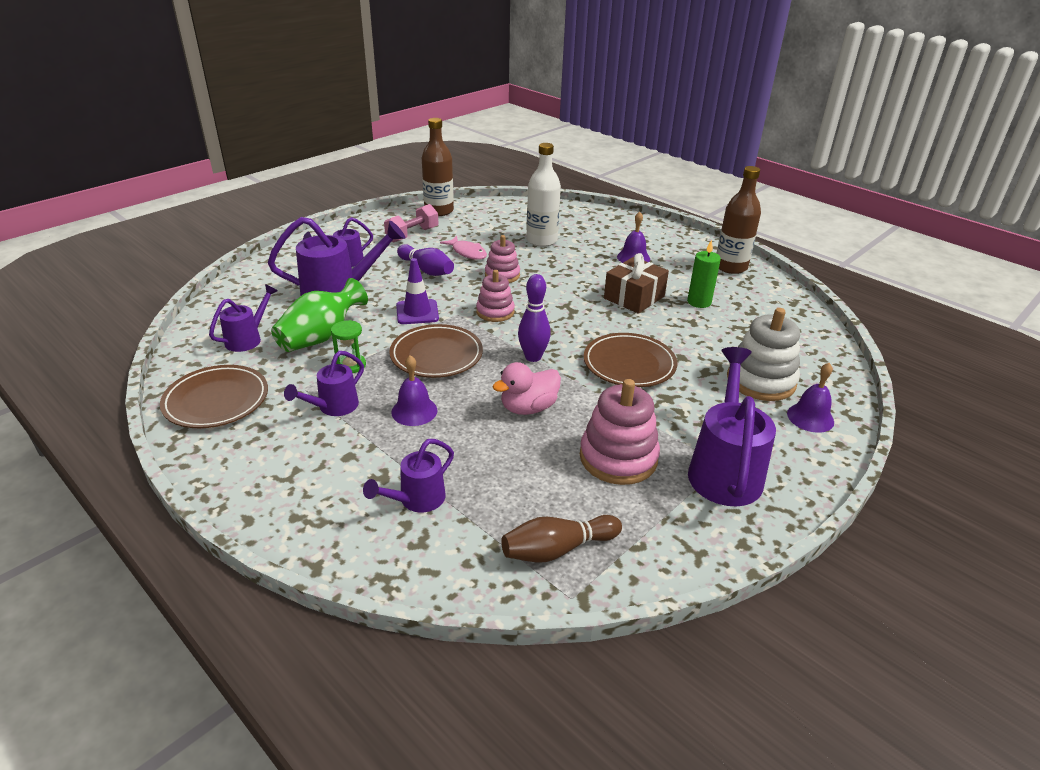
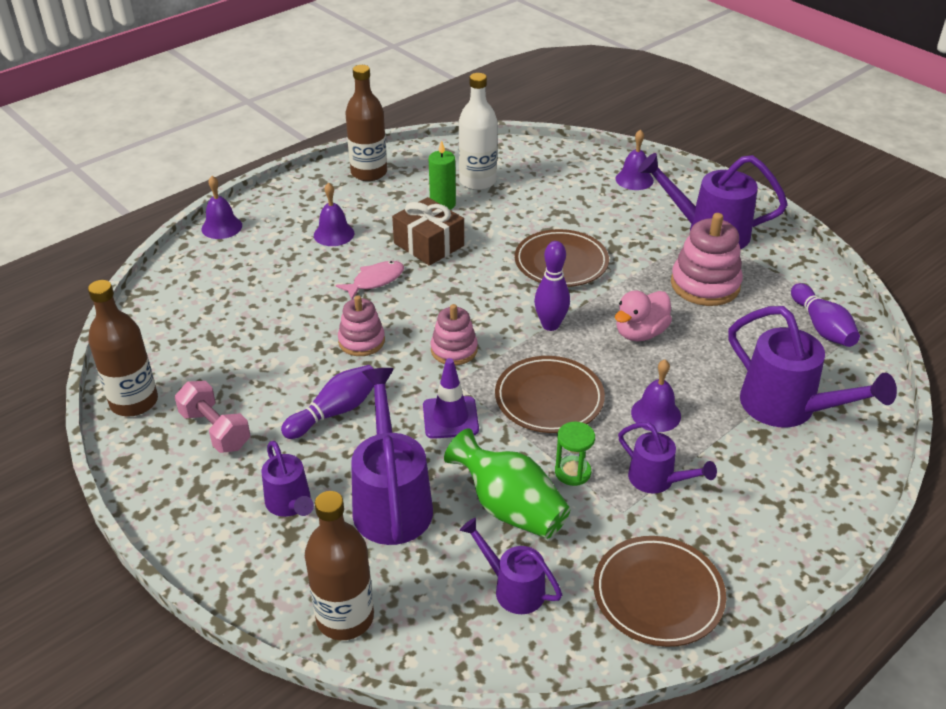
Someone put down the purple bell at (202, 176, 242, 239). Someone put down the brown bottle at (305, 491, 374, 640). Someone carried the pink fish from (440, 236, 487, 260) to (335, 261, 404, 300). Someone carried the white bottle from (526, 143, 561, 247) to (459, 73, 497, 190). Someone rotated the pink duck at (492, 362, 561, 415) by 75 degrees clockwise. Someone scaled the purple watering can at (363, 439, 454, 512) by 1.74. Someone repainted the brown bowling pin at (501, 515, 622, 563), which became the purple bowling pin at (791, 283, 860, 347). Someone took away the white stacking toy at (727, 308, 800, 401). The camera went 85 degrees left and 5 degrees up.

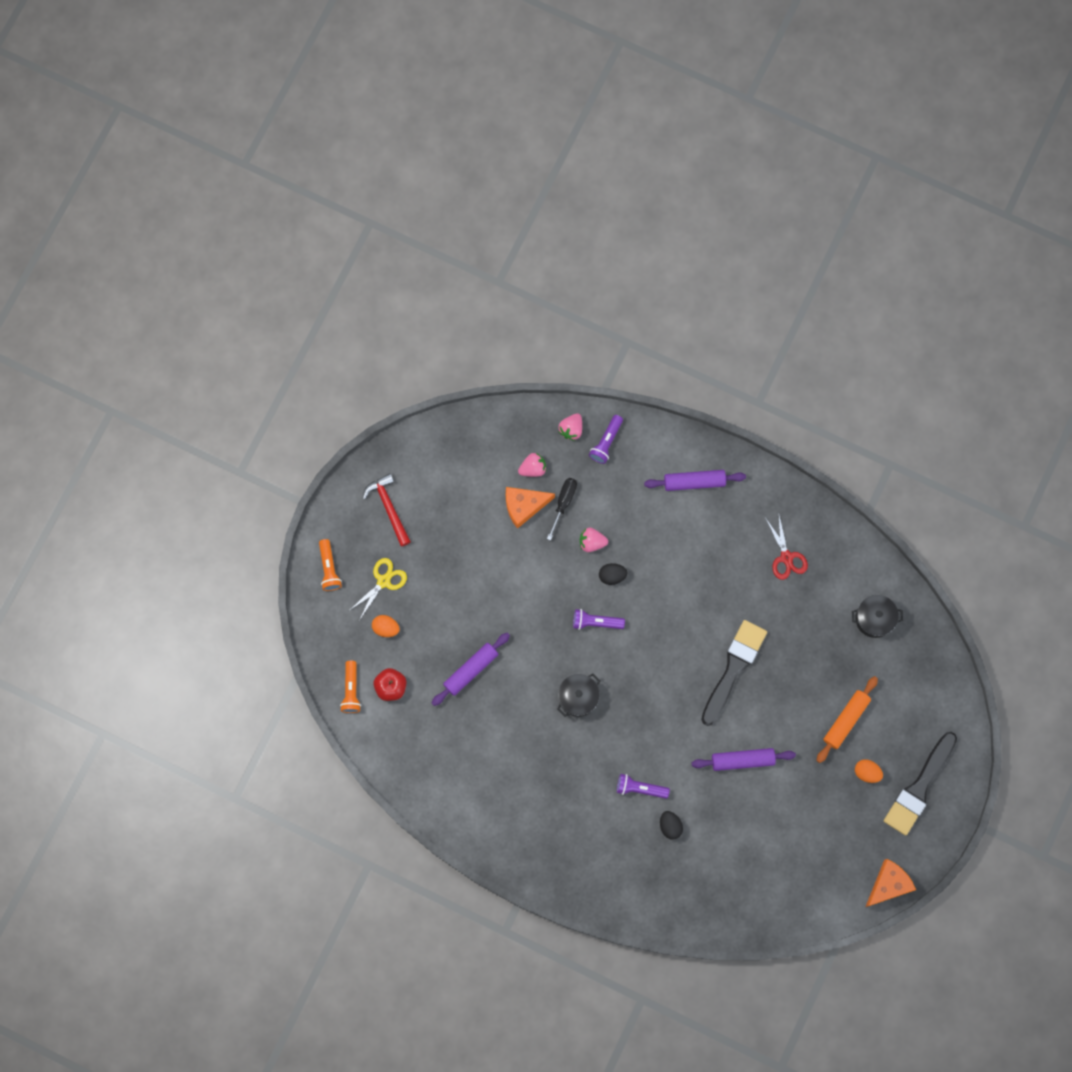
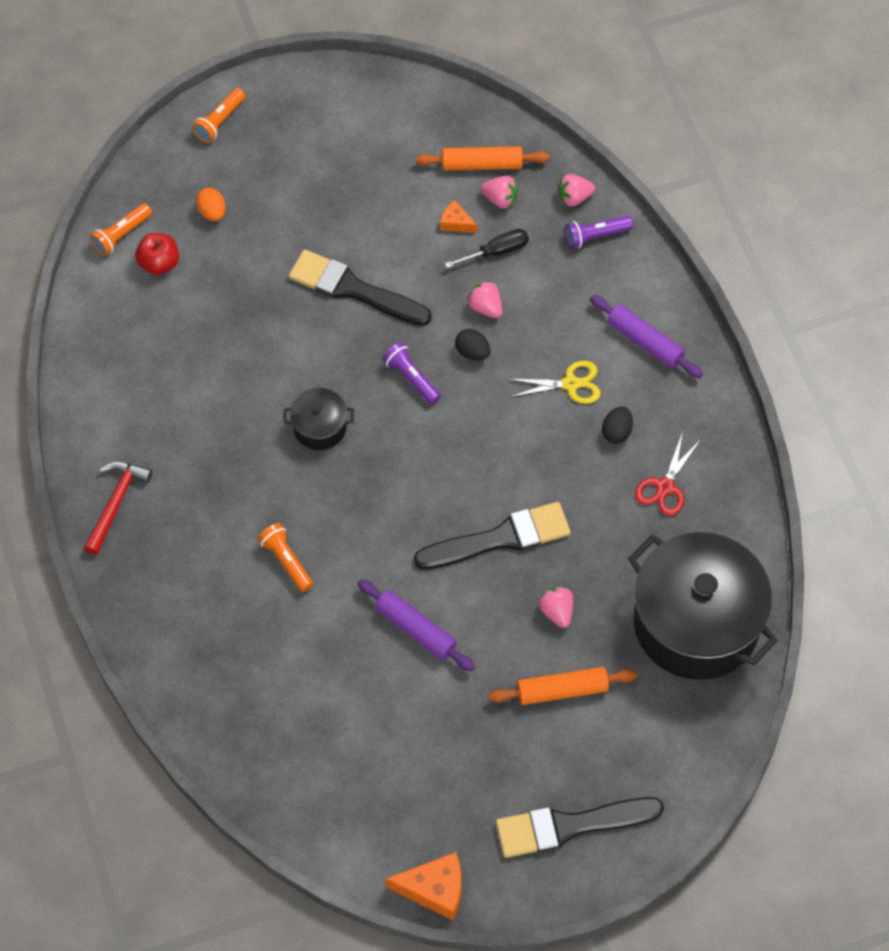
Someone carried the red hammer from (363, 473, 411, 546) to (84, 461, 153, 555). Someone repainted the purple flashlight at (617, 774, 670, 799), which became the orange flashlight at (258, 523, 313, 592). Someone put down the black brush at (289, 250, 432, 326). Someone put down the orange rolling pin at (415, 146, 549, 171). Someone scaled the orange cheese at (506, 487, 555, 529) by 0.56. Someone carried the yellow scissors from (350, 558, 407, 619) to (508, 361, 601, 404). Someone put down the pink strawberry at (539, 587, 573, 628). Someone carried the black egg from (660, 811, 683, 840) to (602, 406, 633, 444). Someone scaled the black pot at (852, 595, 903, 638) by 2.26. Someone took away the purple rolling pin at (432, 633, 510, 706). Someone took away the orange egg at (855, 759, 883, 783). The camera went 45 degrees right and 15 degrees down.

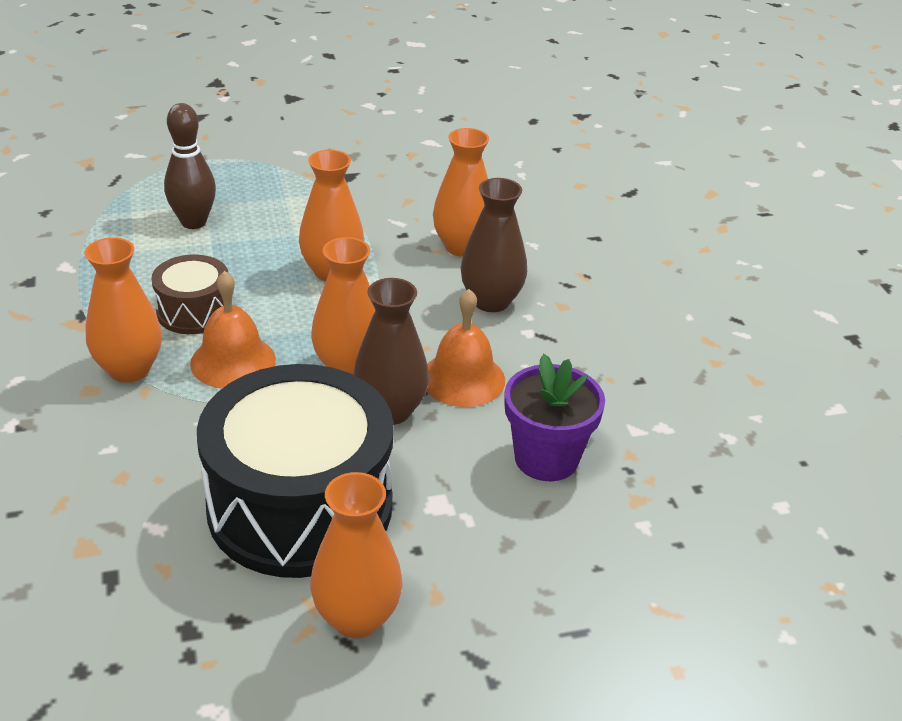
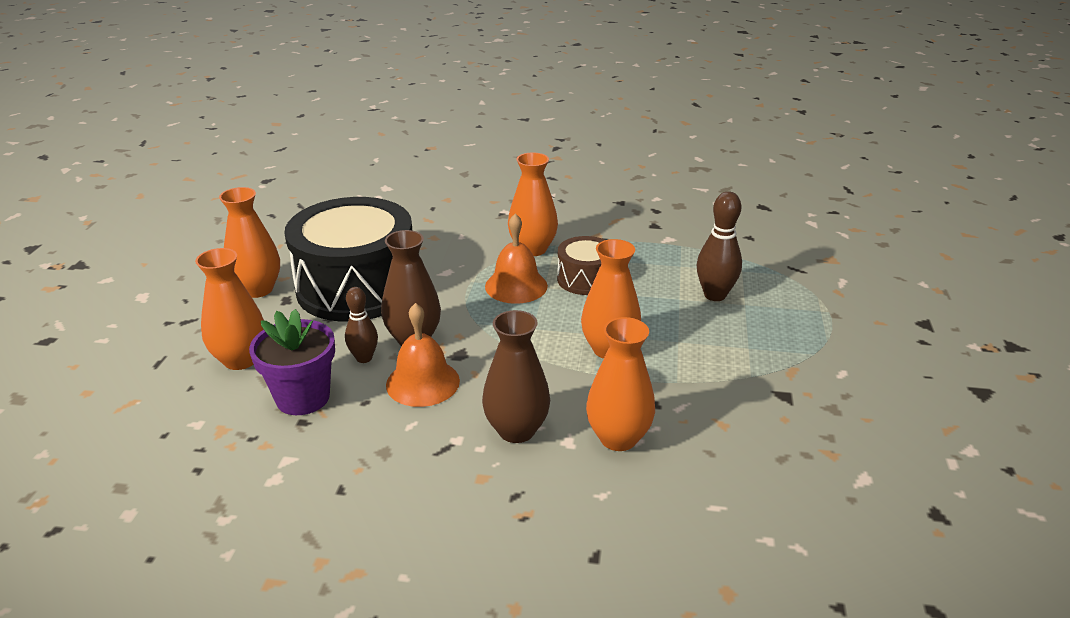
Someone carried the orange vase from (311, 237, 375, 375) to (195, 248, 264, 370). Someone put down the brown bowling pin at (345, 287, 378, 363). The camera went 115 degrees right and 5 degrees down.

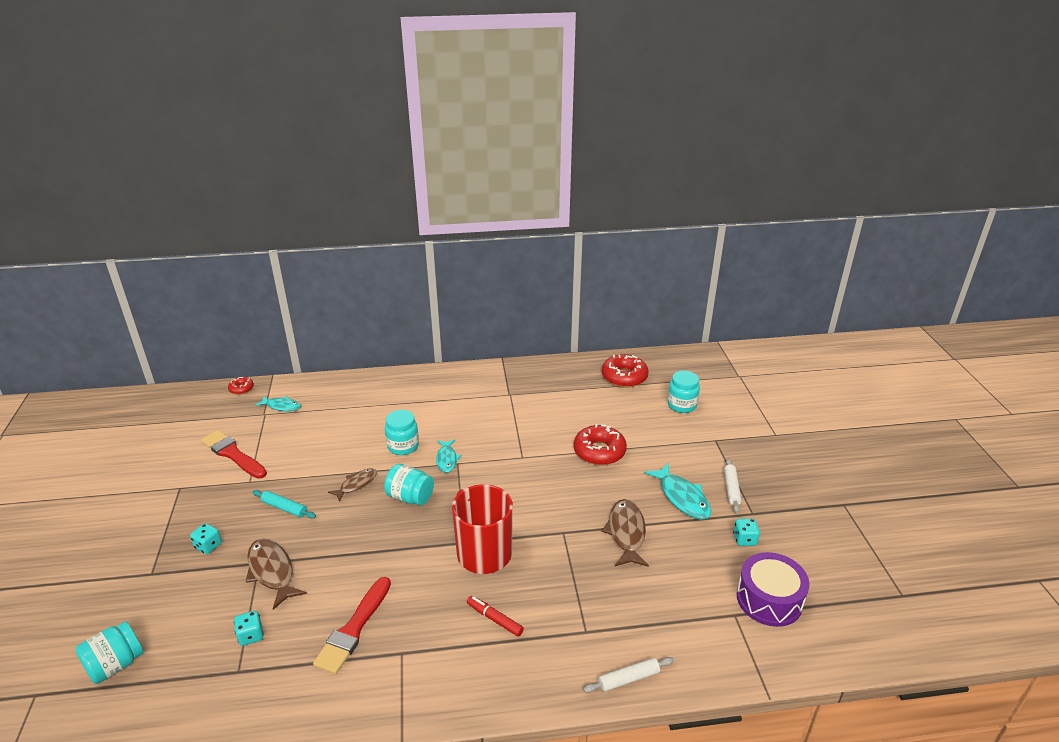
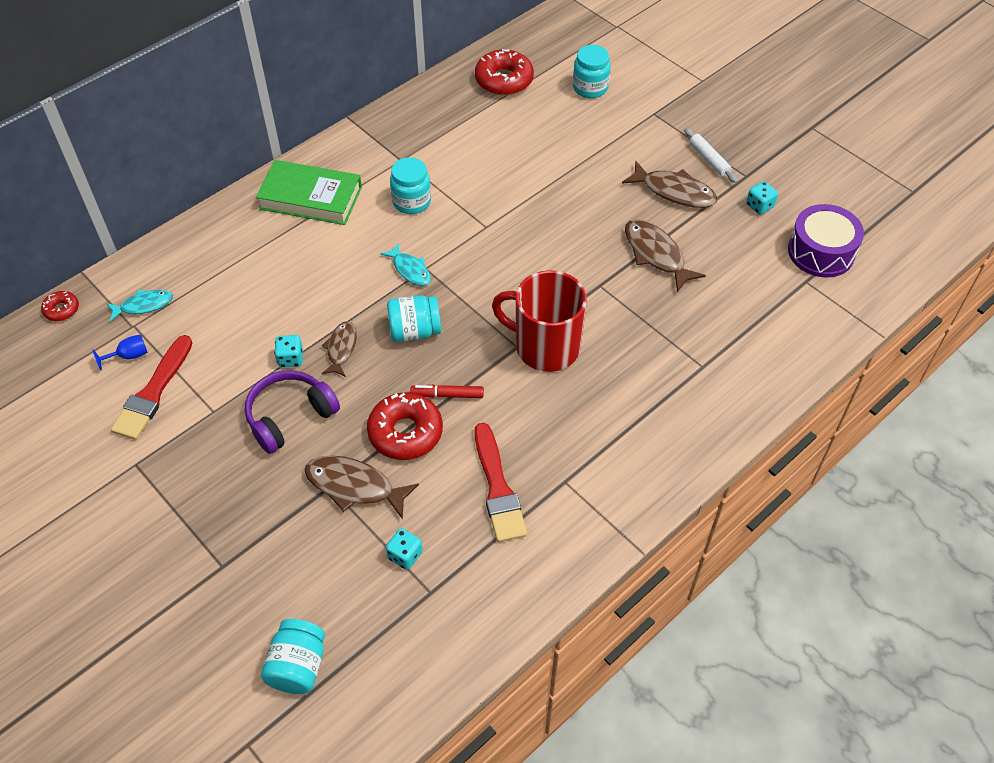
Someone put down the blue goblet at (93, 334, 148, 370). Someone rotated the red brush at (201, 430, 267, 479) by 75 degrees counterclockwise. Someone swapped the turquoise rolling pin at (252, 490, 316, 519) for the purple headphones at (245, 370, 340, 454). Someone put down the green book at (256, 160, 362, 225). Someone carried the turquoise dice from (190, 523, 222, 554) to (274, 335, 303, 367). Someone carried the red donut from (574, 424, 627, 465) to (367, 393, 443, 460). Someone carried the turquoise jar from (385, 410, 419, 455) to (390, 157, 431, 214). Someone carried the red marker from (467, 596, 524, 637) to (410, 385, 484, 398). Someone repainted the turquoise fish at (645, 463, 711, 520), which became the brown fish at (622, 161, 718, 208). Someone took away the white rolling pin at (583, 657, 674, 693). The camera went 35 degrees left and 20 degrees up.

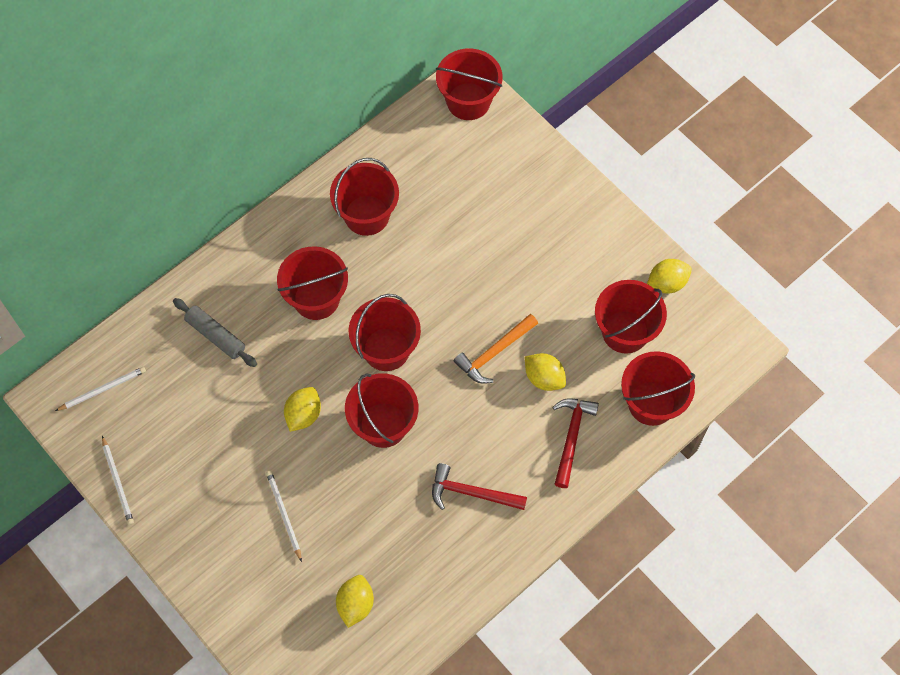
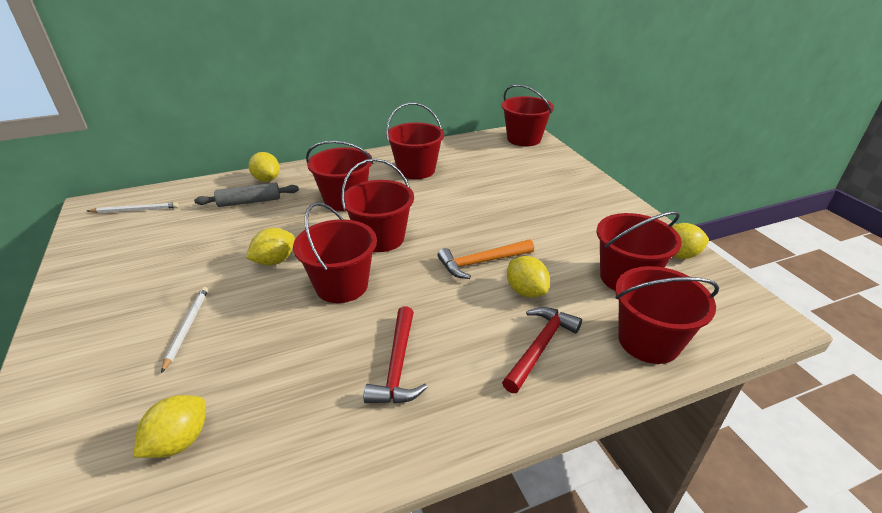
Someone rotated the grey rolling pin at (173, 298, 257, 367) by 75 degrees counterclockwise. Someone put down the yellow lemon at (249, 152, 280, 182). Someone rotated the red hammer at (432, 463, 527, 510) by 120 degrees counterclockwise. Someone took away the white pencil at (102, 436, 134, 525). The camera went 20 degrees right and 30 degrees down.

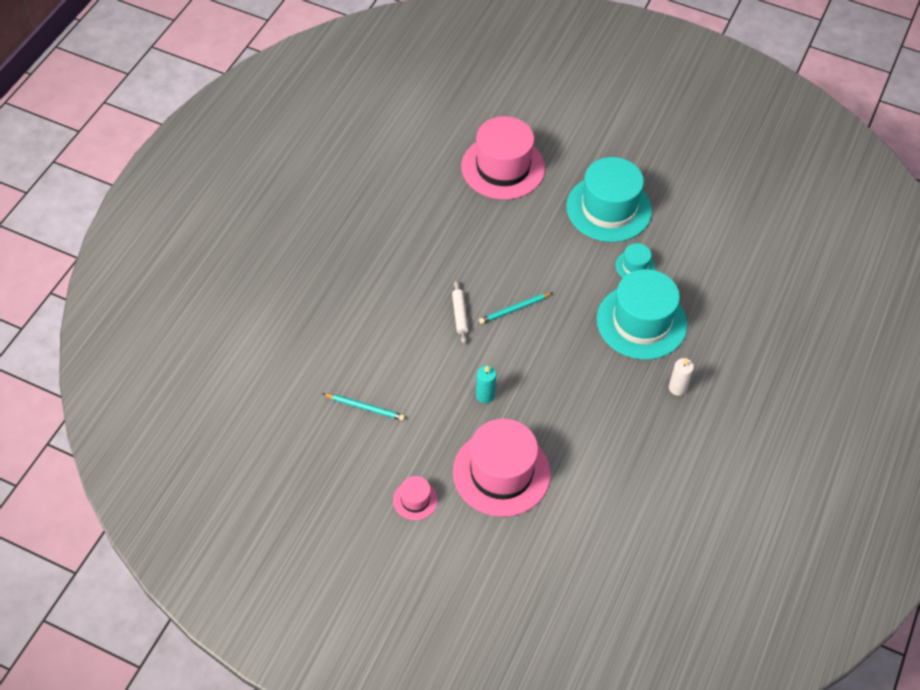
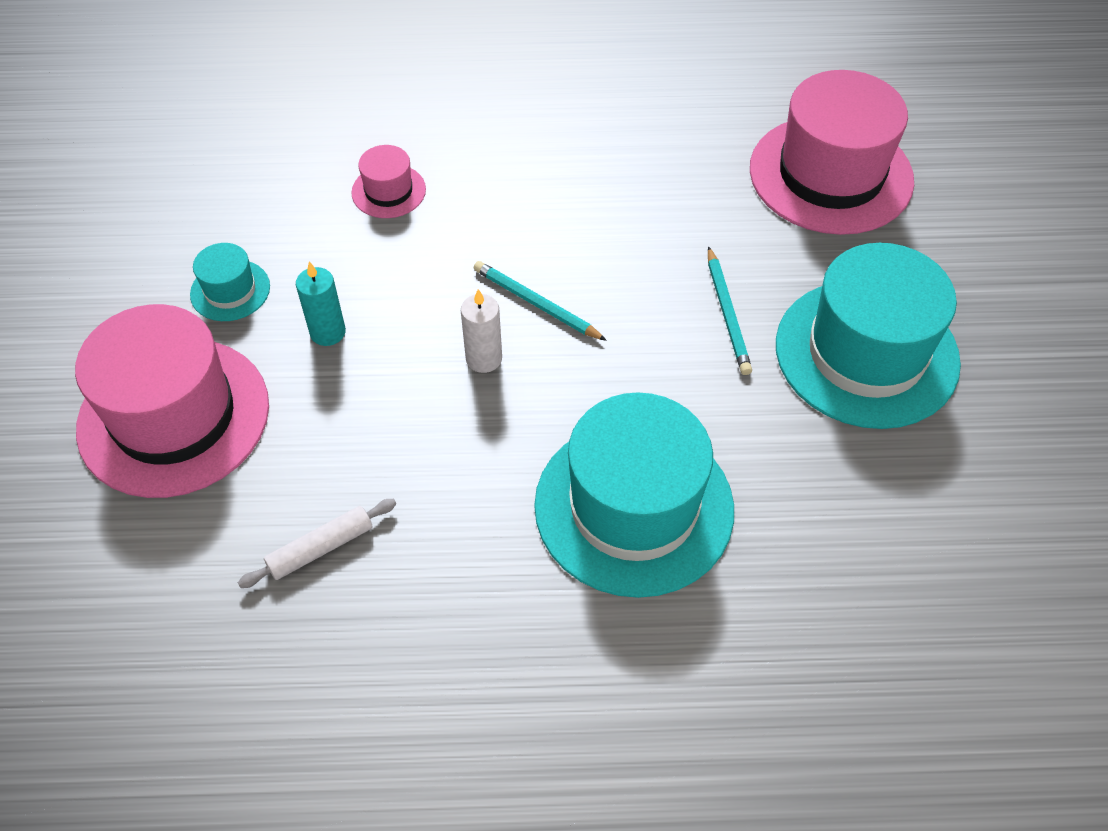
Someone carried the turquoise hat from (615, 243, 655, 278) to (190, 243, 270, 321). Someone carried the white rolling pin from (452, 280, 469, 344) to (238, 499, 396, 588). Someone carried the pink hat from (393, 476, 438, 520) to (351, 145, 426, 218). Someone carried the white candle from (669, 358, 694, 396) to (461, 289, 502, 373). Someone carried the turquoise pencil from (323, 394, 405, 421) to (708, 246, 752, 375). The camera went 65 degrees right and 0 degrees up.

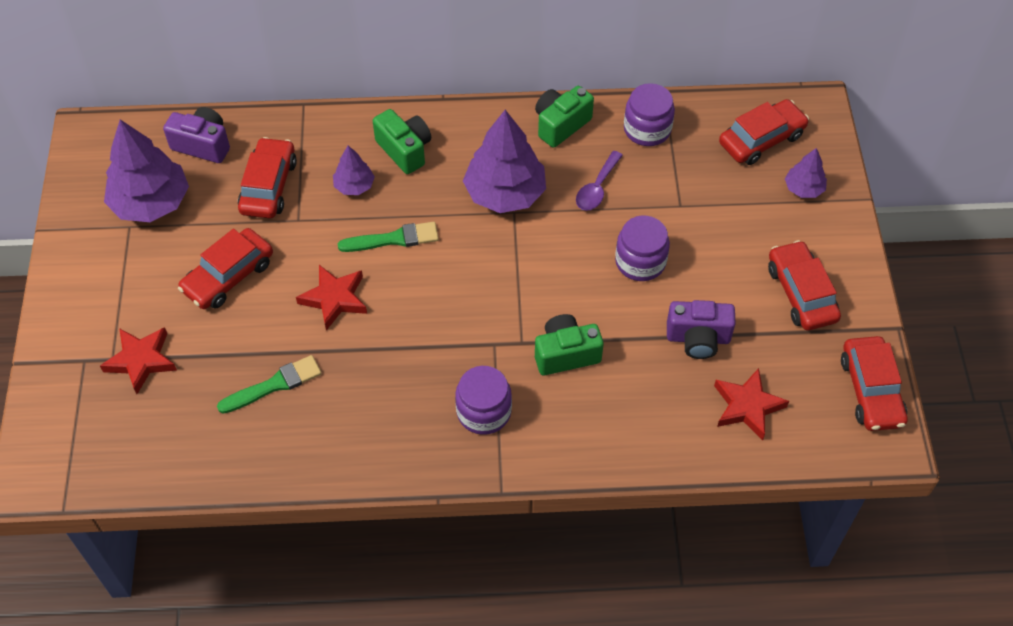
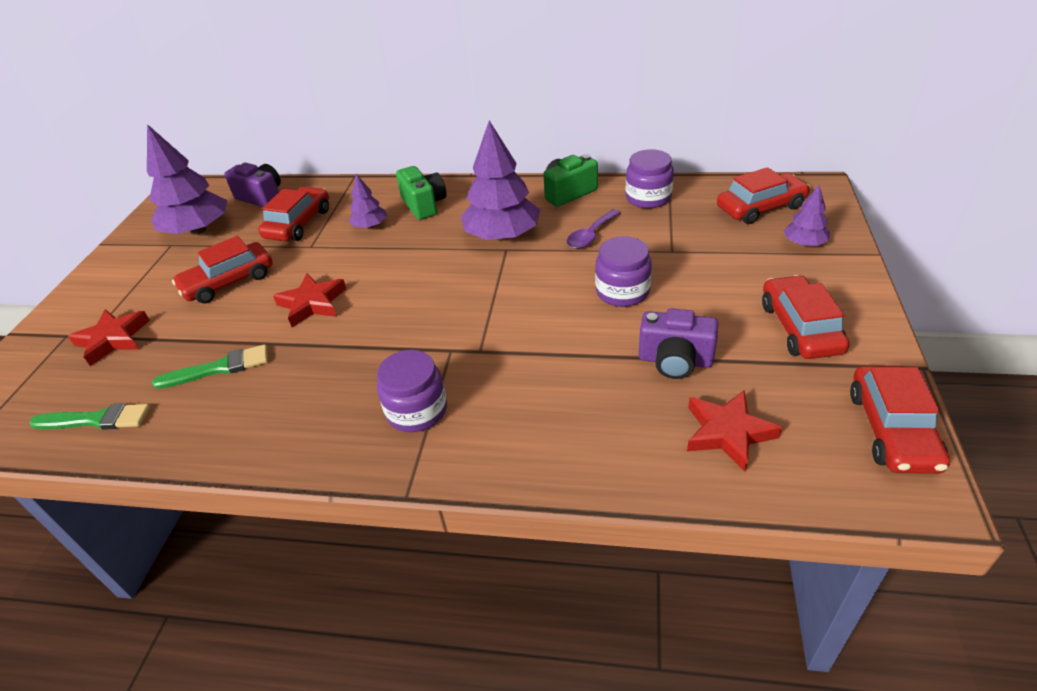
Someone carried the green brush from (338, 222, 439, 252) to (30, 403, 150, 430). Someone took away the green camera at (535, 314, 604, 375). The camera went 15 degrees right and 15 degrees down.

